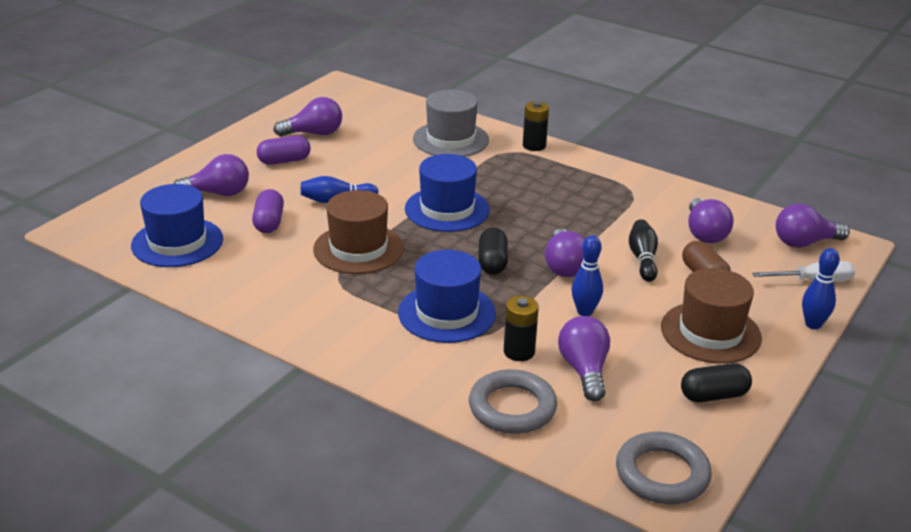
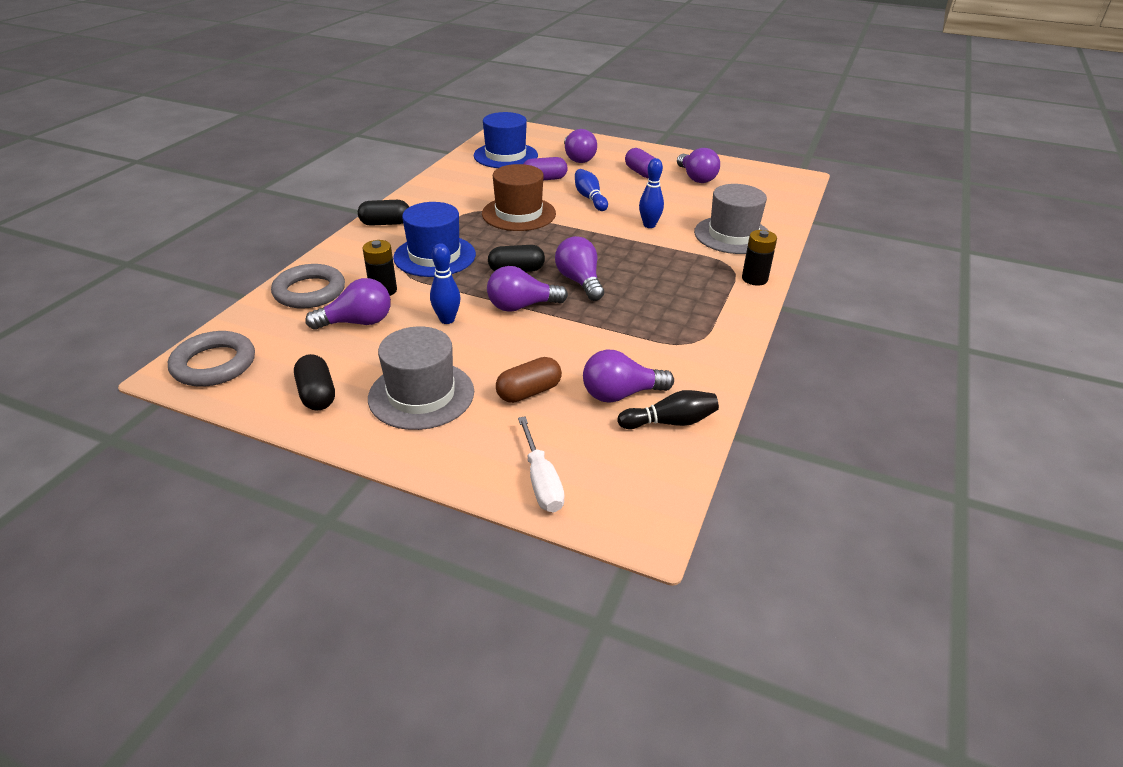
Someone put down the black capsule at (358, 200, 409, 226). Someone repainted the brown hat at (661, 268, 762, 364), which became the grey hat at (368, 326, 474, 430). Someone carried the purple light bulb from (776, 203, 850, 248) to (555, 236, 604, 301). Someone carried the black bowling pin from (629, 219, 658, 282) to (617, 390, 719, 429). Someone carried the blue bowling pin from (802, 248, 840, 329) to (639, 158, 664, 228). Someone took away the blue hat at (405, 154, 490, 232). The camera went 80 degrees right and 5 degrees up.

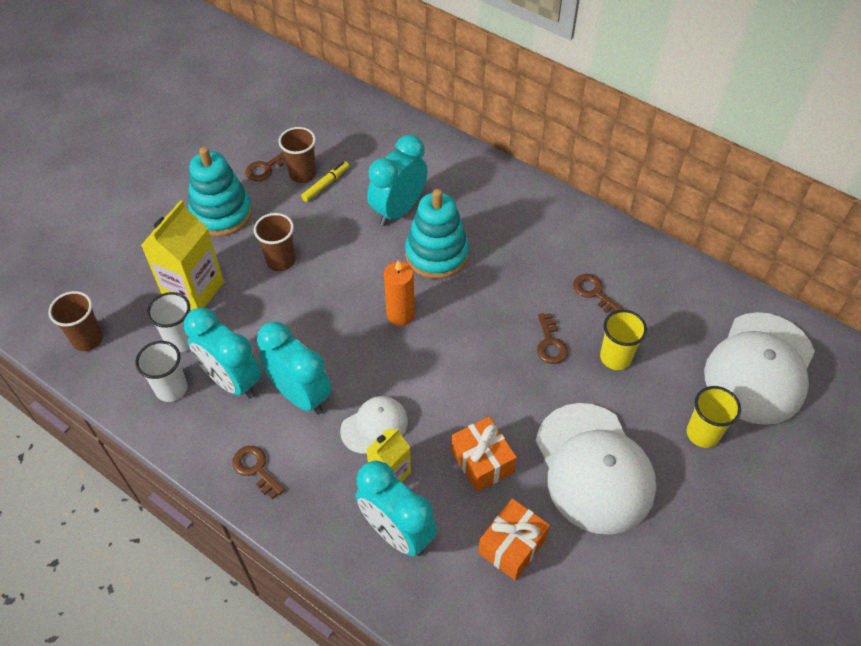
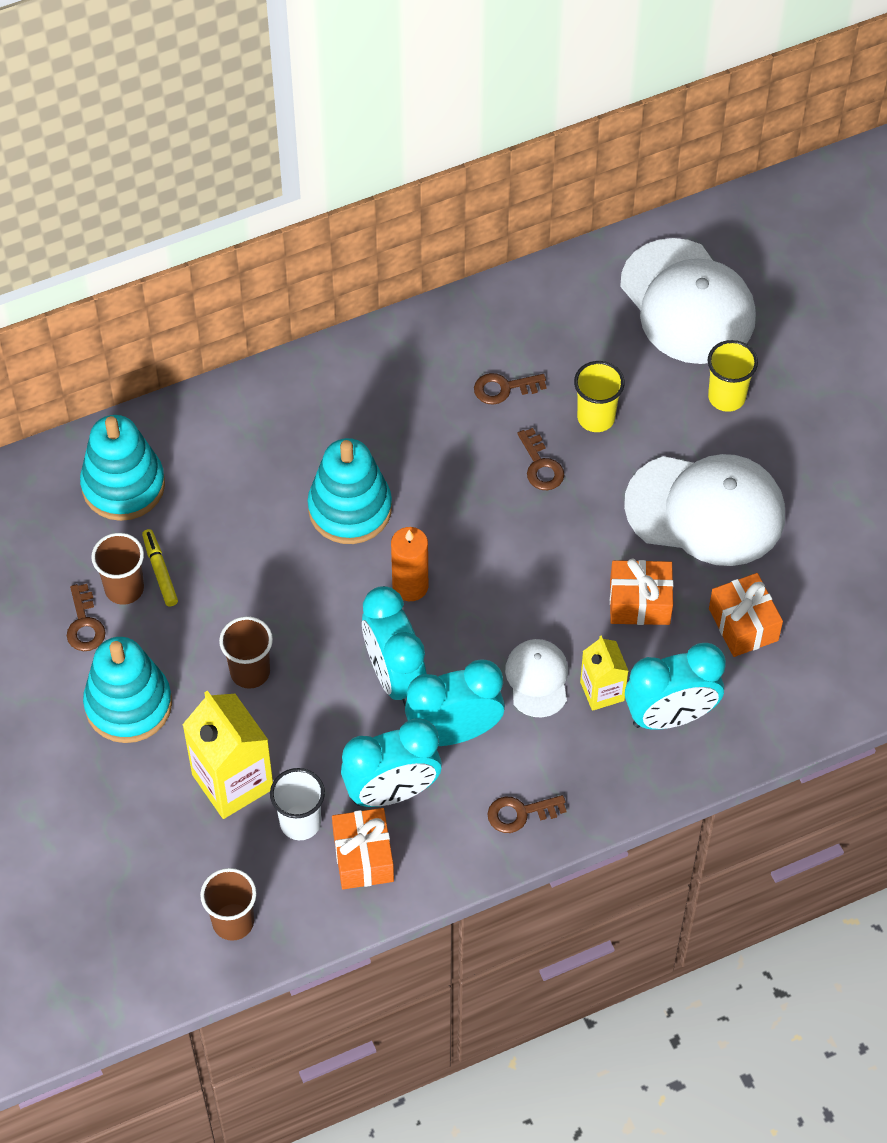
Someone put down the turquoise stacking toy at (80, 415, 165, 521). Someone swapped the white cup at (135, 341, 188, 402) for the orange gift at (332, 808, 394, 889). Someone carried the turquoise clock from (367, 135, 428, 226) to (362, 586, 427, 705). Someone rotated the brown key at (537, 313, 568, 364) by 45 degrees clockwise. The camera went 60 degrees left and 5 degrees up.

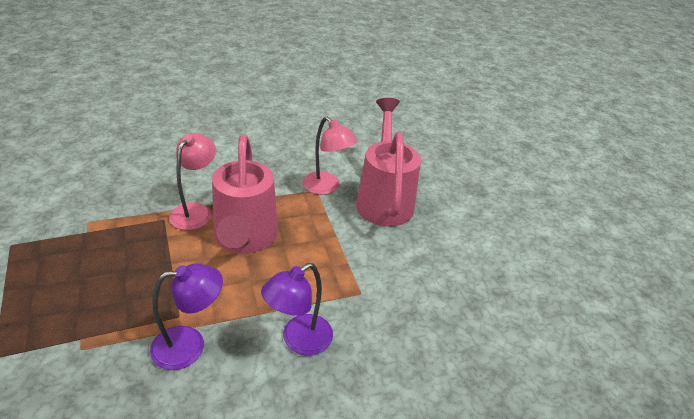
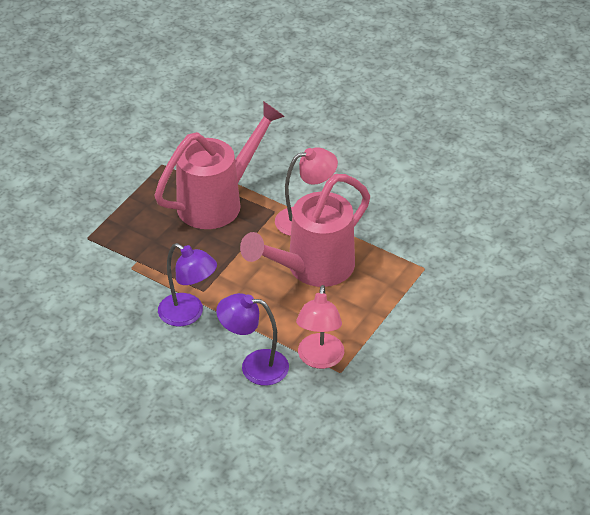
Someone carried the pink watering can from (356, 98, 421, 227) to (155, 101, 285, 229). Someone carried the pink lamp from (303, 117, 357, 195) to (296, 285, 344, 369). The camera went 55 degrees right and 5 degrees up.

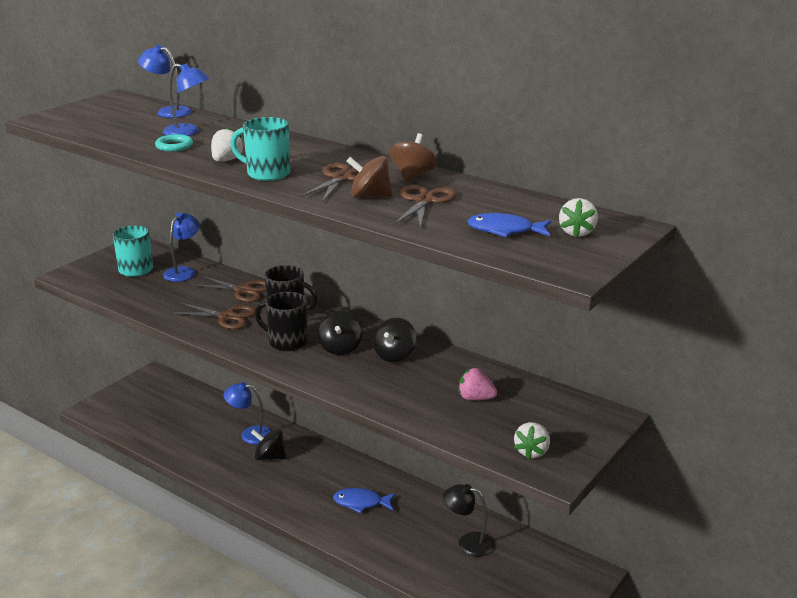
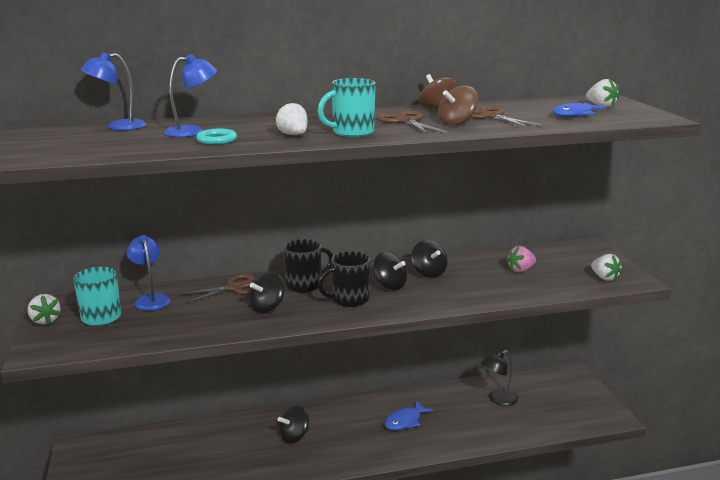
Someone put down the white strawberry at (28, 294, 61, 325). Someone swapped the brown scissors at (171, 303, 256, 329) for the black spinning top at (250, 272, 285, 313). Someone took away the blue lamp at (223, 382, 271, 444). The camera went 50 degrees left and 5 degrees down.

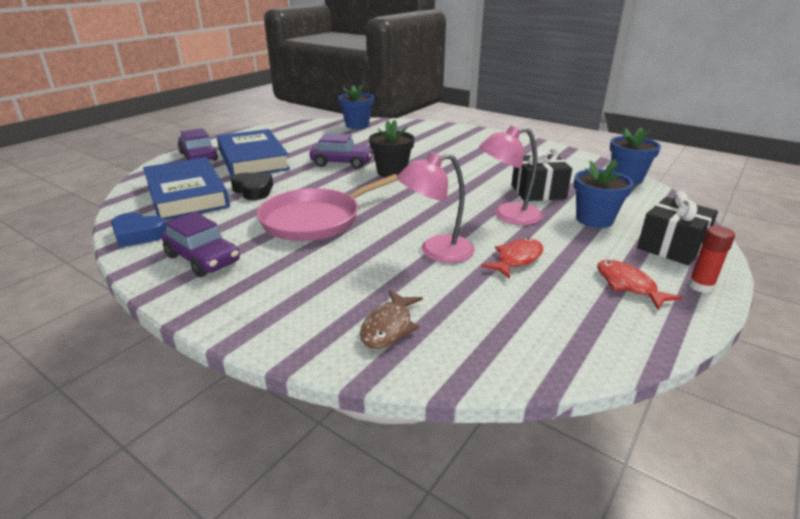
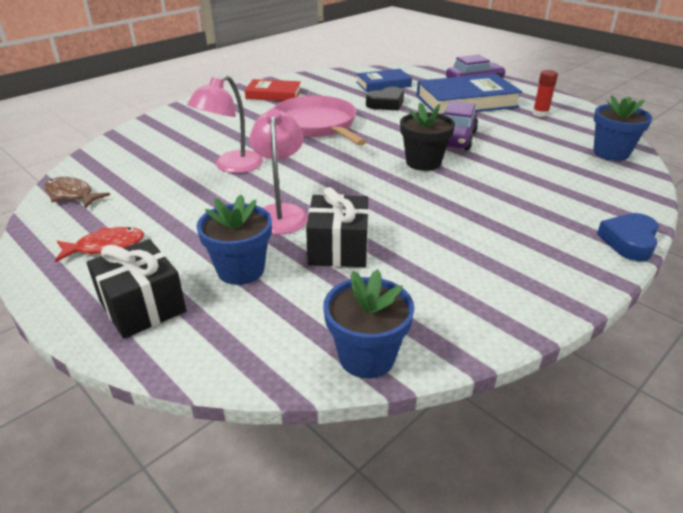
Someone carried the brown fish from (360, 290, 423, 349) to (44, 177, 110, 208). Someone rotated the pink lamp at (397, 152, 475, 263) by 135 degrees counterclockwise. Someone swapped the purple car at (161, 212, 240, 277) for the red book at (245, 79, 301, 101). Someone scaled the blue book at (143, 157, 230, 220) by 0.59. Someone carried the red glue stick from (688, 226, 735, 293) to (533, 70, 558, 117). Someone carried the blue heart from (111, 213, 166, 248) to (597, 213, 659, 261). Someone took away the red fish at (481, 238, 543, 279). The camera went 100 degrees right and 5 degrees up.

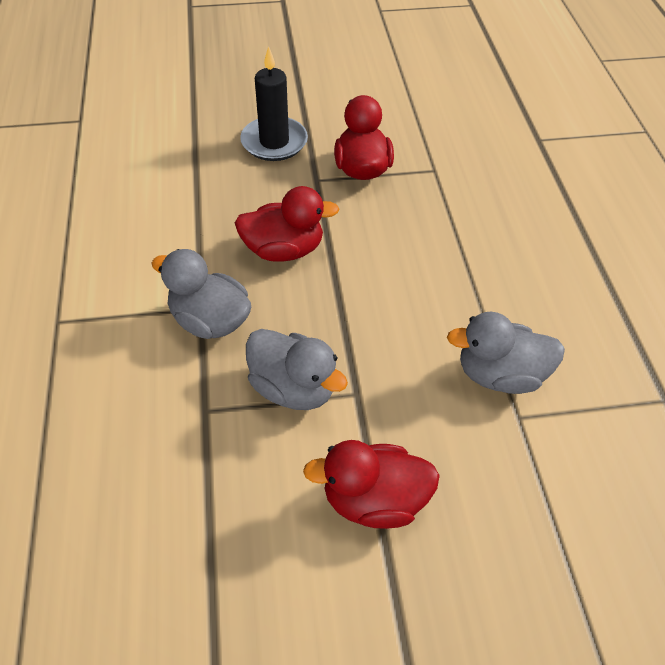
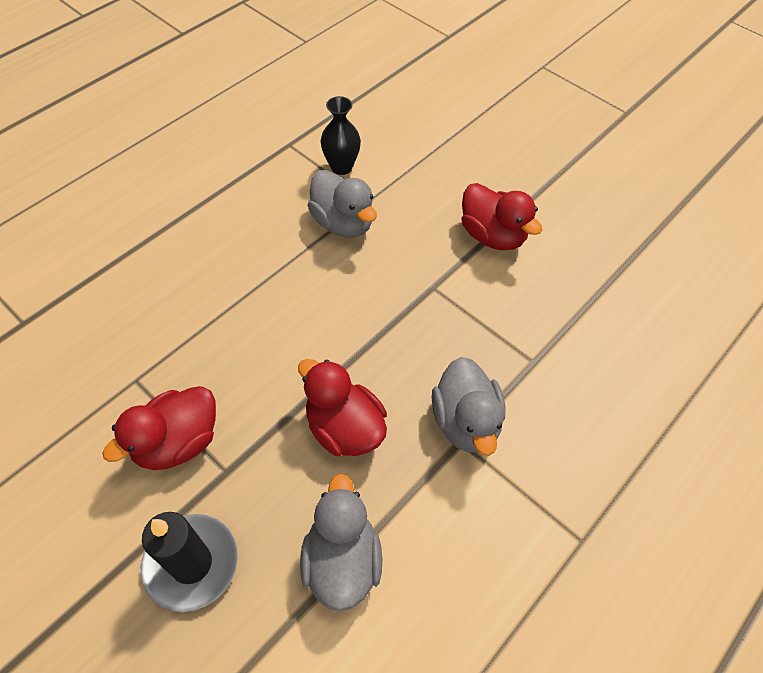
Someone carried the grey duck from (246, 329, 348, 410) to (300, 474, 382, 611). Someone put down the black vase at (321, 96, 361, 175). The camera went 130 degrees left and 5 degrees up.

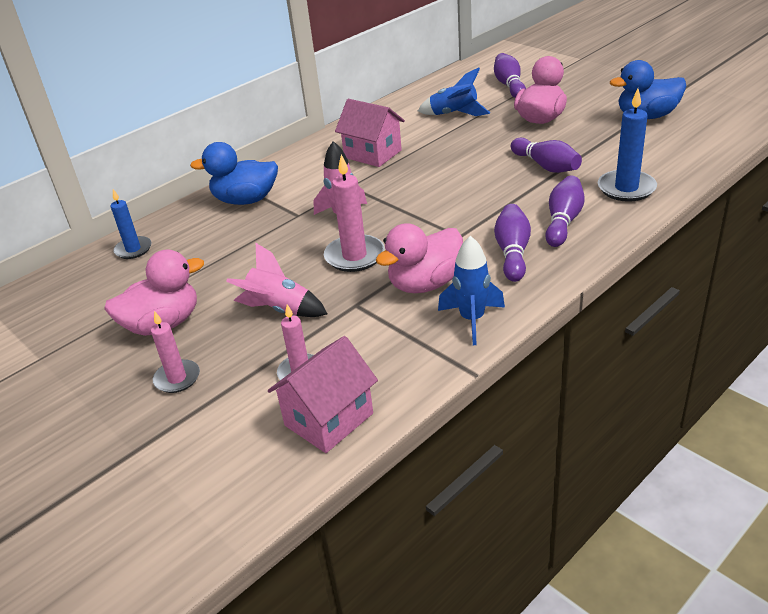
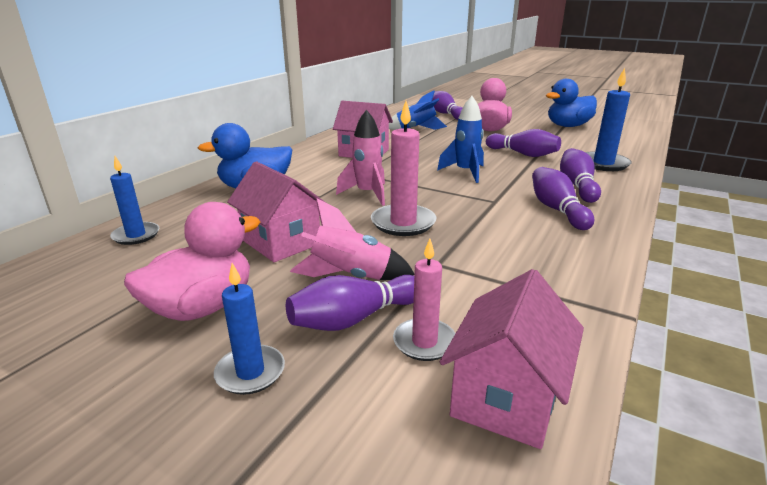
Someone repainted the pink candle at (151, 311, 200, 393), which became the blue candle at (214, 263, 285, 395). Someone put down the pink house at (227, 161, 326, 262). Someone put down the purple bowling pin at (286, 275, 414, 331). Someone carried the blue rocket from (438, 236, 505, 345) to (437, 96, 484, 183). Someone took away the pink duck at (376, 223, 463, 293). The camera went 20 degrees left and 10 degrees down.

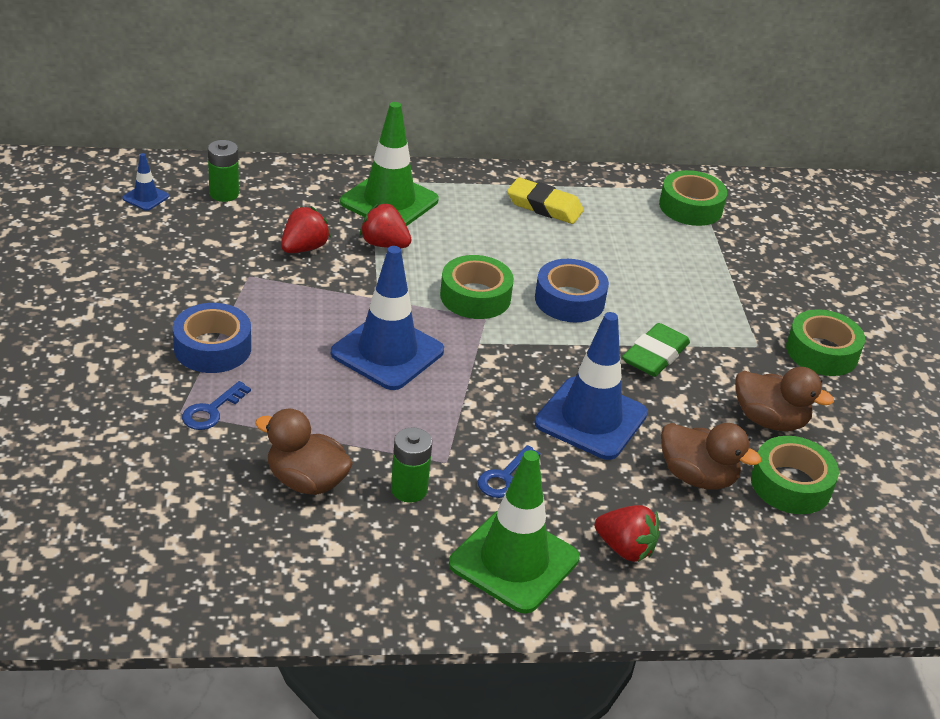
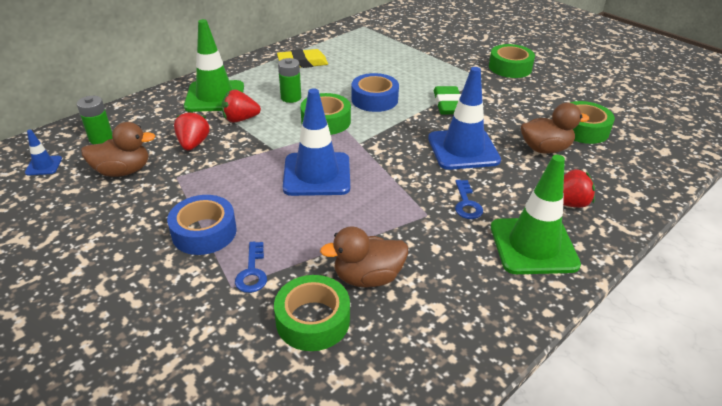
Someone carried the brown duck from (735, 367, 834, 431) to (81, 122, 155, 177). Someone carried the green tape from (659, 170, 727, 226) to (274, 275, 350, 351). Someone carried the green battery from (391, 427, 432, 503) to (278, 58, 301, 103). The camera went 35 degrees left and 0 degrees up.

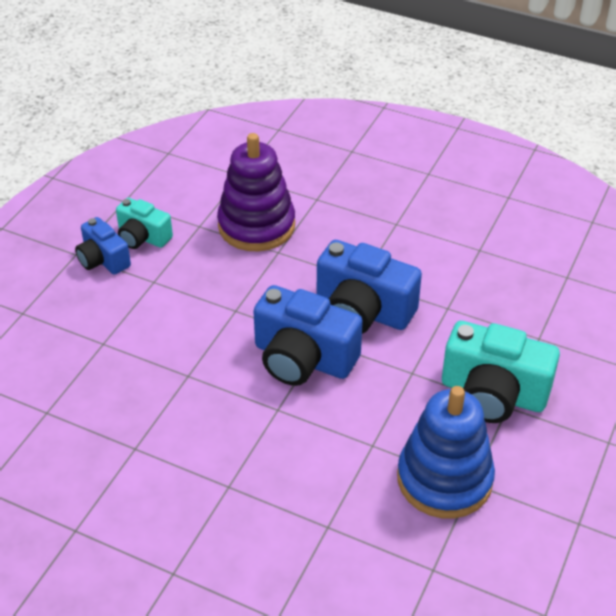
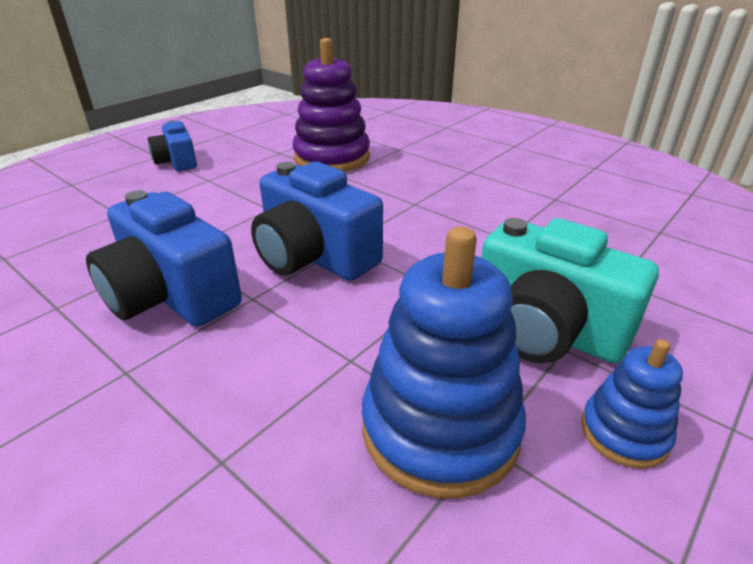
Someone carried the blue camera from (317, 240, 422, 334) to (86, 190, 242, 327). Someone put down the blue stacking toy at (581, 339, 683, 469). Someone took away the turquoise camera at (116, 198, 173, 249). The camera went 15 degrees right and 10 degrees down.

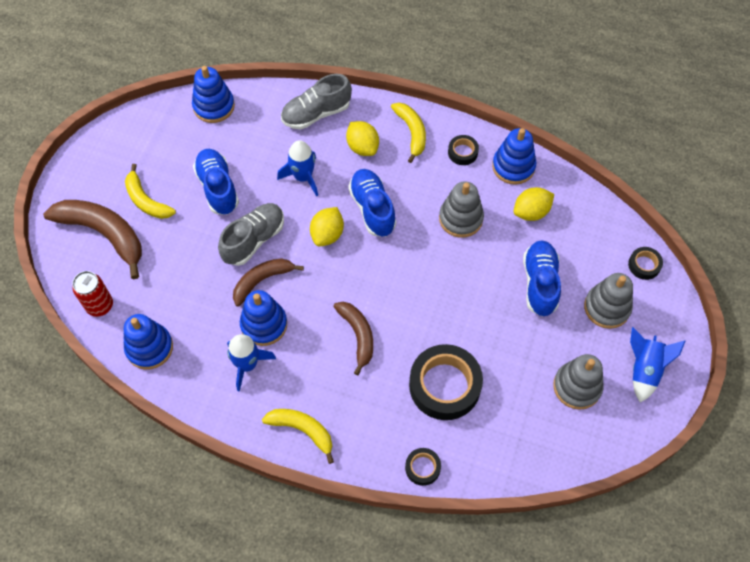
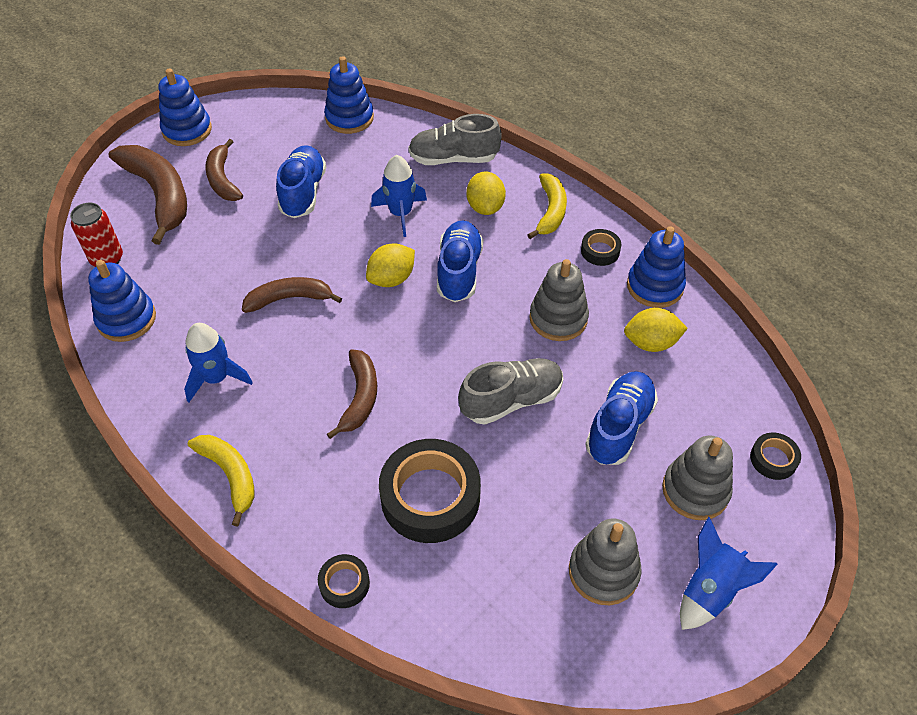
Someone carried the blue stacking toy from (240, 290, 287, 346) to (159, 69, 212, 146). Someone repainted the yellow banana at (125, 164, 176, 219), which became the brown banana at (205, 139, 243, 201). Someone carried the grey shoe from (218, 203, 284, 266) to (458, 358, 563, 425). The camera went 25 degrees right and 10 degrees down.

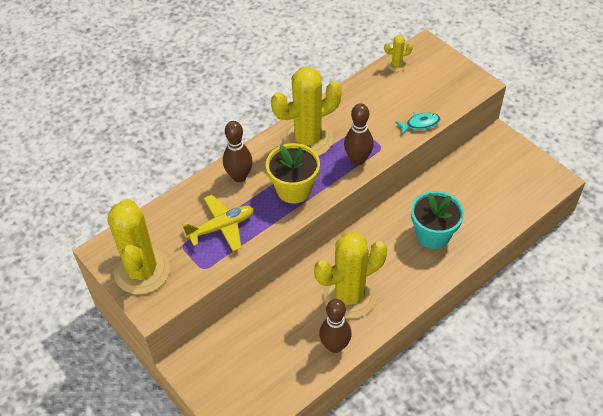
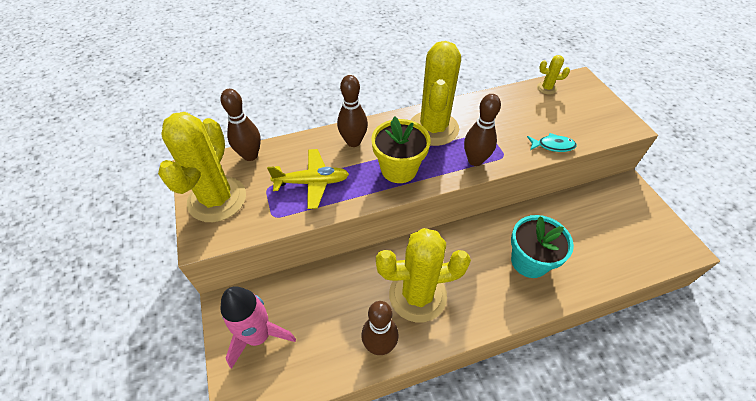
Someone put down the brown bowling pin at (220, 89, 261, 161). Someone put down the pink rocket at (221, 286, 296, 369). Someone rotated the yellow cactus at (271, 67, 342, 156) by 75 degrees counterclockwise. The camera went 20 degrees right and 0 degrees up.

